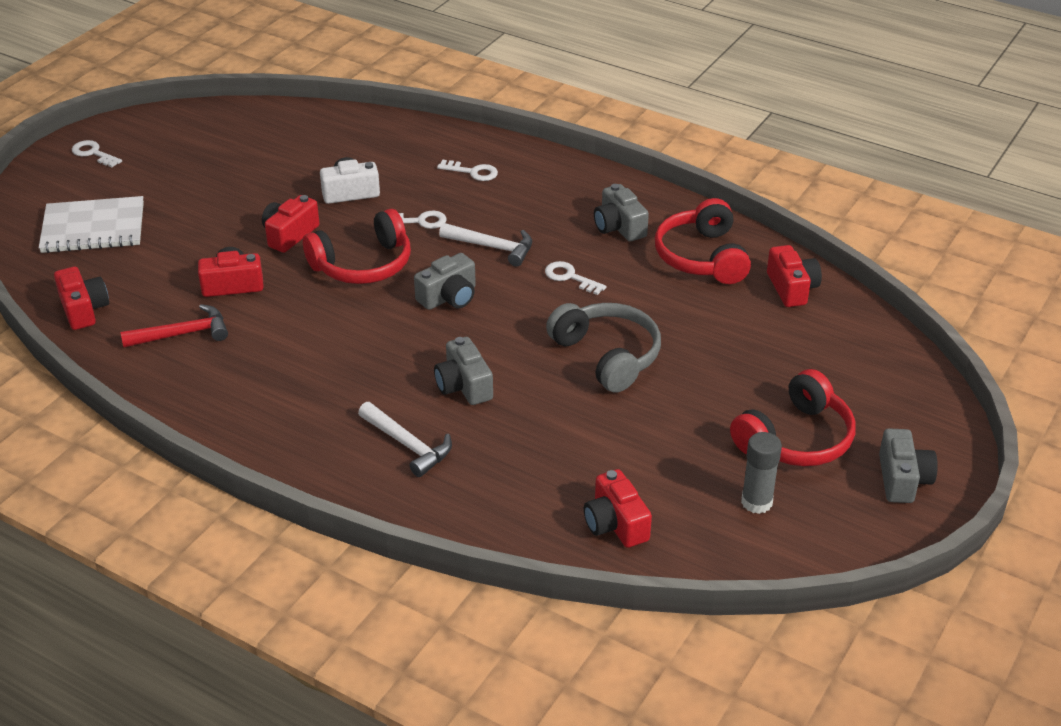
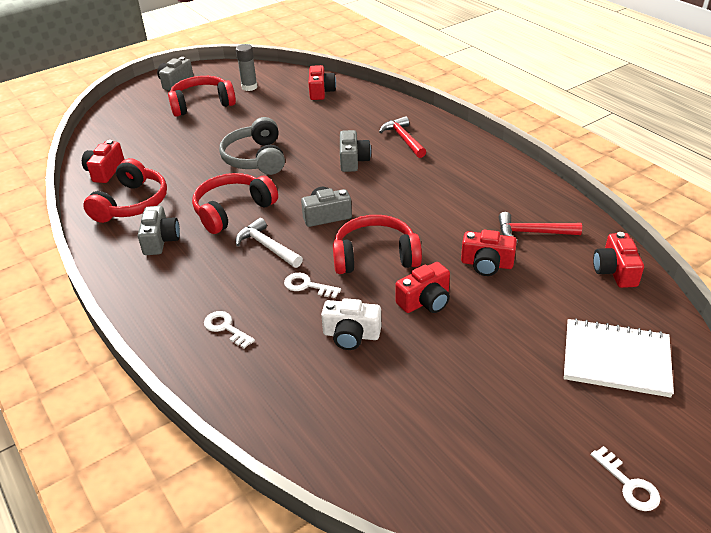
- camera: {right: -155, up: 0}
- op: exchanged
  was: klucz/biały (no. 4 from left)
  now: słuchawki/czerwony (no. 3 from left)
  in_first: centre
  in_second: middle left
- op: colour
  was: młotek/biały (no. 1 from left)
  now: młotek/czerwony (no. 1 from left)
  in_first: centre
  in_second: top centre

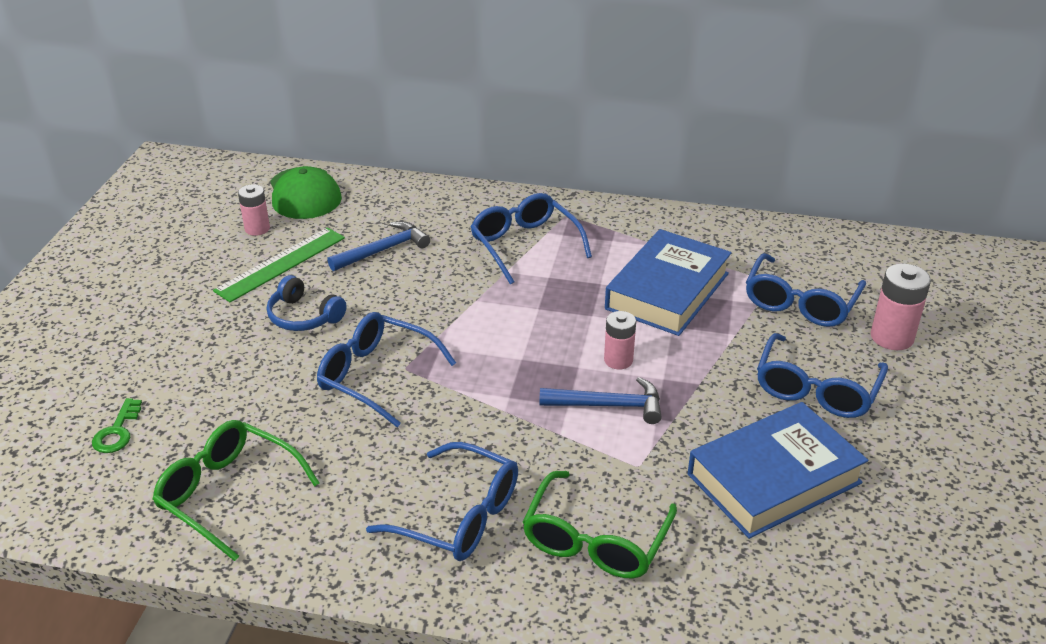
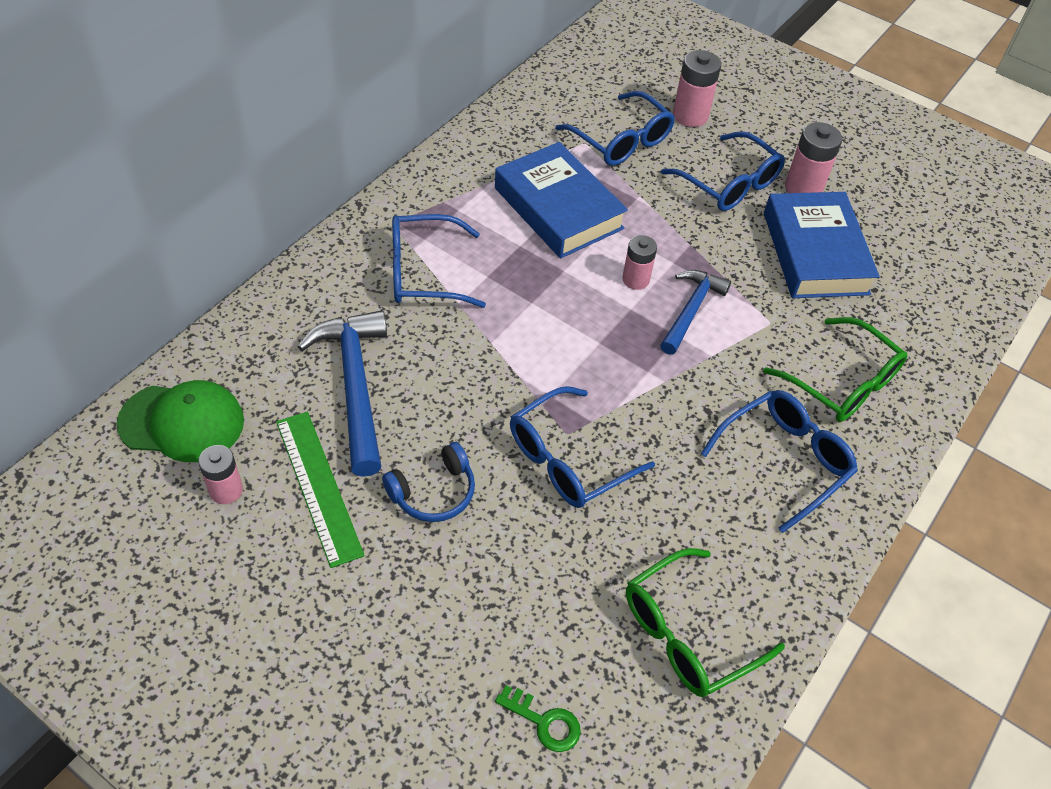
- camera: {right: -70, up: 15}
- op: size
  was: młotek/niebieski (no. 1 from left)
  in_first: centre
  in_second: middle left
  ratio: 1.56
- op: appeared
  now: bateria/różowy (no. 4 from left)
  in_second: top right

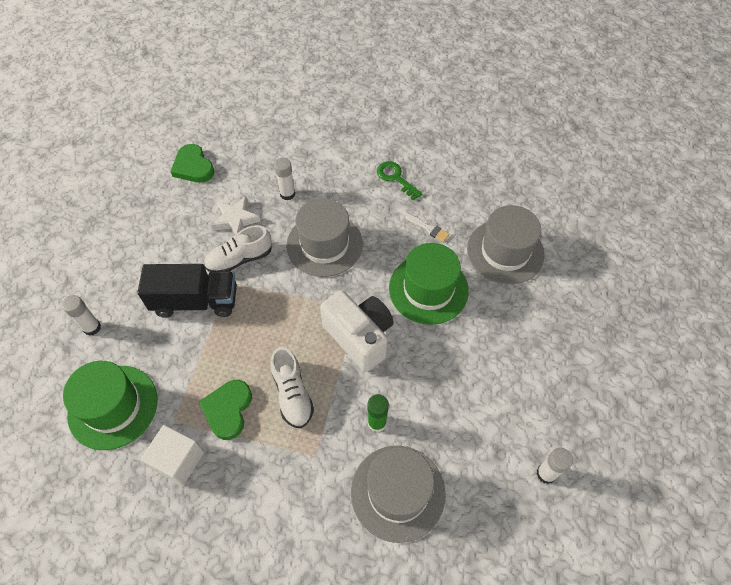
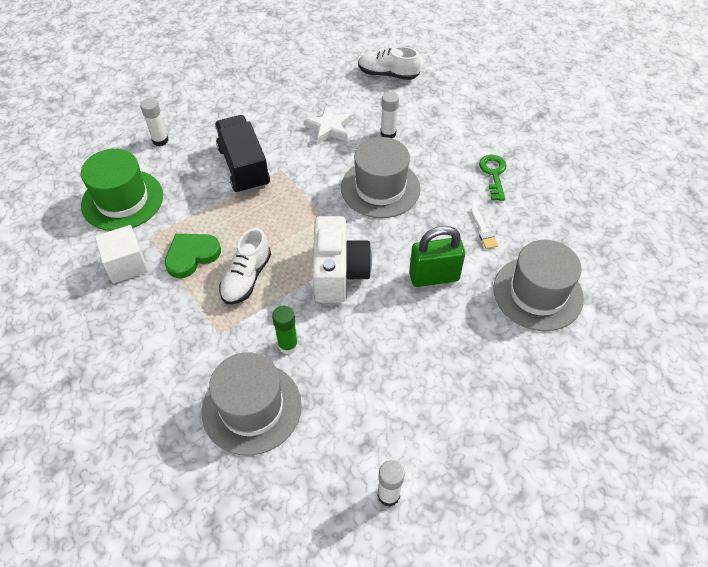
- camera: {right: 40, up: -5}
- op: spun
  was: ciężarówka/czarny
  in_first: middle left
  in_second: top centre
  clockwise: -150
- op: relocated
  was: but/biały (no. 1 from left in the first image)
  now: but/biały (no. 2 from left)
  in_first: middle left
  in_second: top centre
- op: exchanged
  was: kapelusz/zielony (no. 2 from left)
  now: kłódka/zielony
  in_first: centre
  in_second: centre
- op: missing
  was: serce/zielony (no. 1 from left)
  in_first: top left

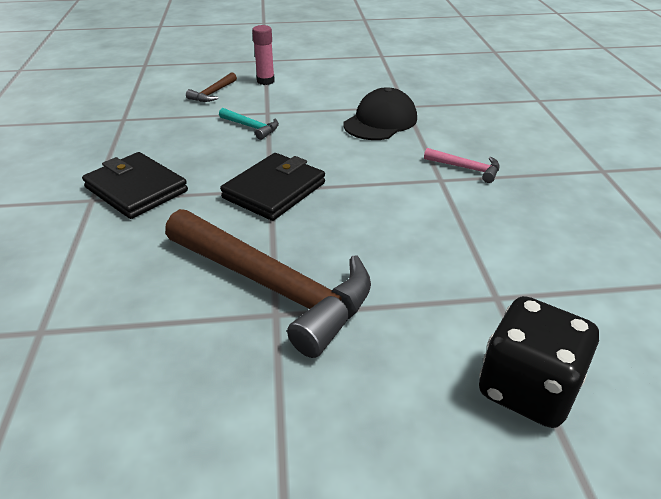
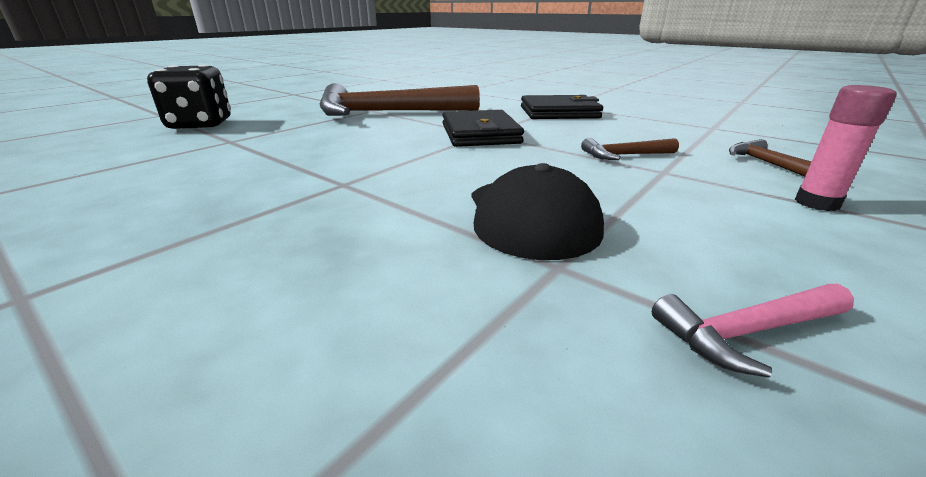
- camera: {right: 135, up: -10}
- op: colour
  was: młotek/turkusowy
  now: młotek/brązowy (no. 2 from left)
  in_first: top centre
  in_second: top right
- op: relocated
  was: młotek/różowy
  in_first: top right
  in_second: bottom right

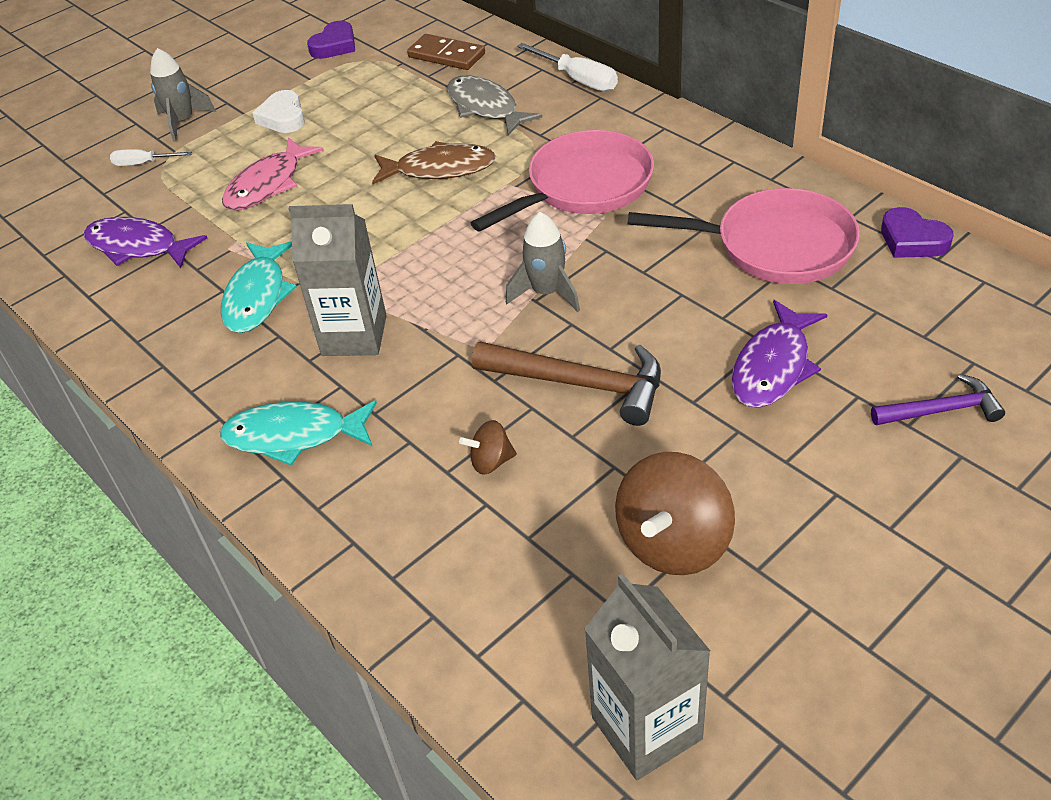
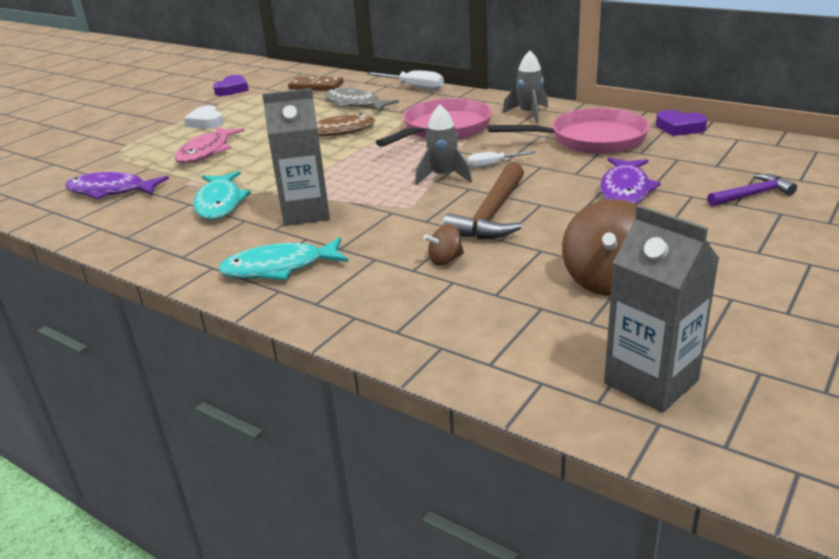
- camera: {right: -15, up: -15}
- op: spun
  was: młotek/brązowy
  in_first: centre
  in_second: centre
  clockwise: 105
- op: relocated
  was: śrubokręt/biały (no. 1 from left in the first image)
  now: śrubokręt/biały (no. 2 from left)
  in_first: top left
  in_second: top centre
- op: relocated
  was: rakieta/szary (no. 1 from left in the first image)
  now: rakieta/szary (no. 2 from left)
  in_first: top left
  in_second: top centre

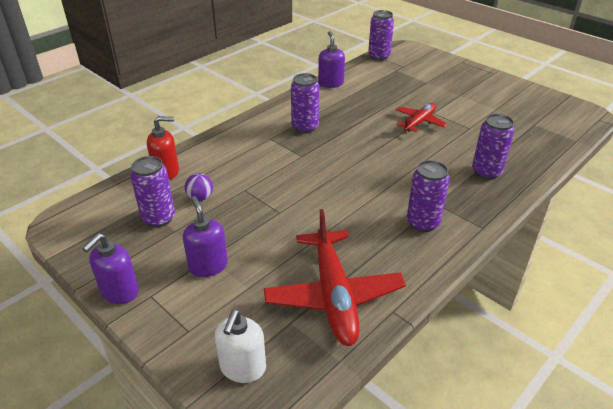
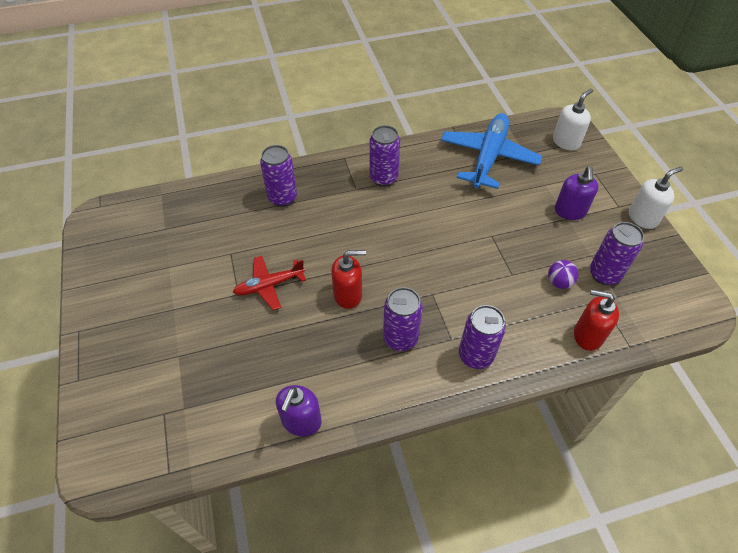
- camera: {right: -150, up: 15}
- op: appeared
  now: dozownik mydła/czerwony (no. 1 from left)
  in_second: centre
- op: colour
  was: samolot/czerwony (no. 1 from left)
  now: samolot/niebieski
  in_first: bottom centre
  in_second: top centre
- op: relocated
  was: puszka/fioletowy (no. 3 from left in the first image)
  now: puszka/fioletowy (no. 4 from left)
  in_first: top centre
  in_second: centre
- op: colour
  was: dozownik mydła/fioletowy (no. 1 from left)
  now: dozownik mydła/biały (no. 2 from left)
  in_first: middle left
  in_second: middle right

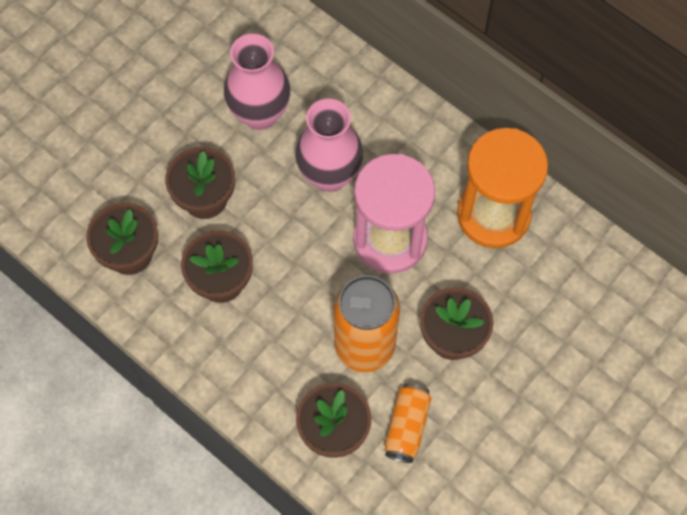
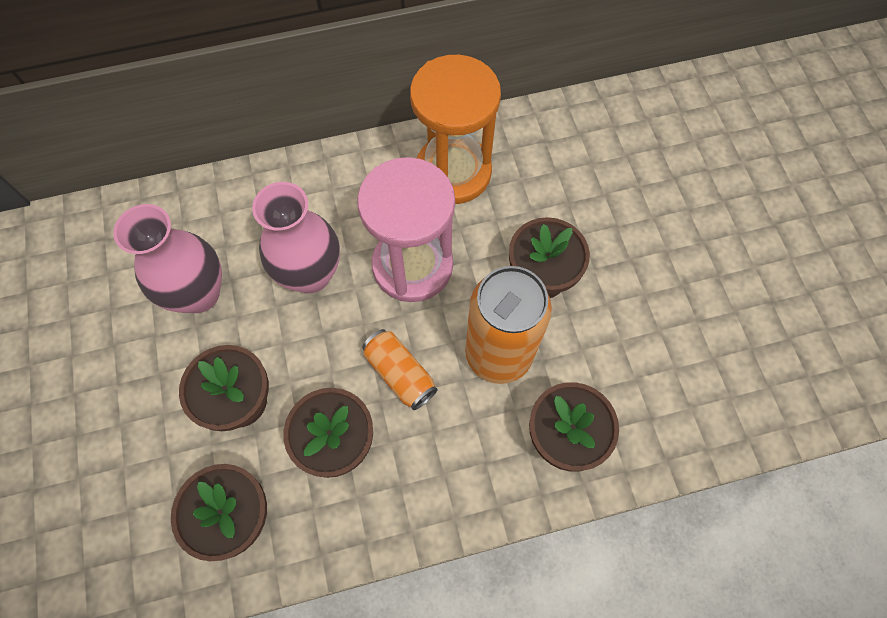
- camera: {right: -55, up: 0}
- op: relocated
  was: puszka/pomarańczowy (no. 2 from left in the first image)
  now: puszka/pomarańczowy (no. 1 from left)
  in_first: bottom centre
  in_second: centre

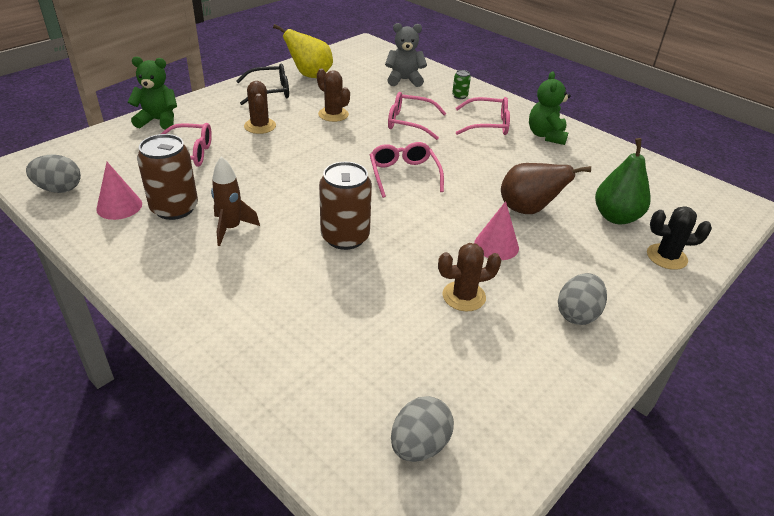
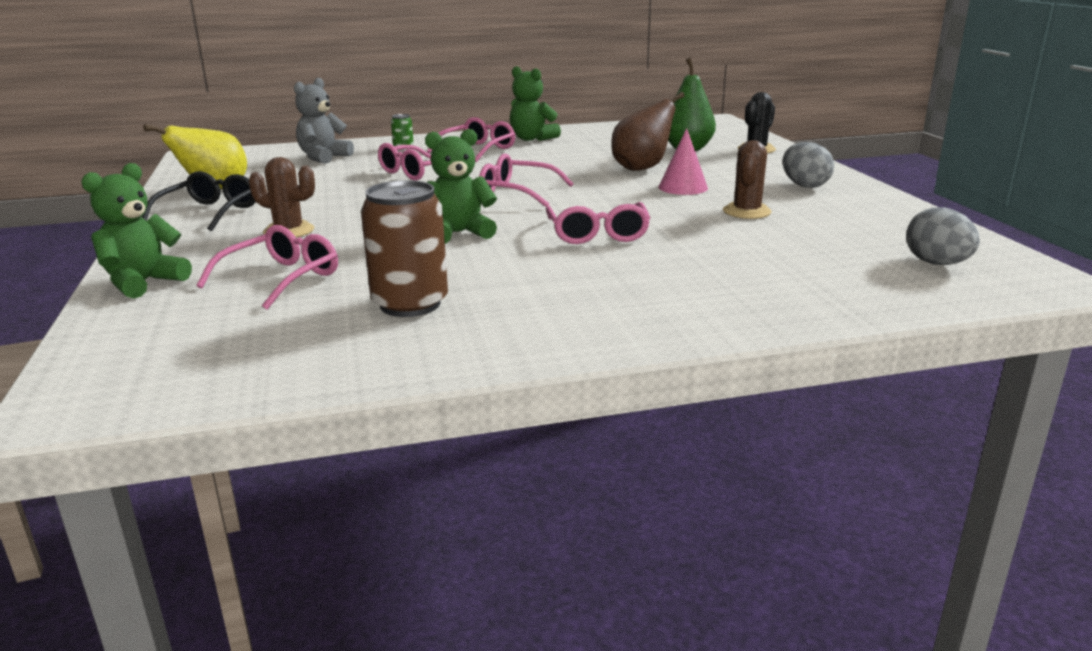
- camera: {right: -55, up: -15}
- op: appeared
  now: miś/zielony (no. 2 from left)
  in_second: top centre
- op: exchanged
  was: puszka/brązowy (no. 2 from left)
  now: okulary/różowy (no. 5 from left)
  in_first: centre
  in_second: centre
- op: missing
  was: jajko/szary (no. 1 from left)
  in_first: middle left
- op: missing
  was: stożek/różowy (no. 1 from left)
  in_first: middle left
- op: missing
  was: rakieta/brązowy
  in_first: middle left
- op: missing
  was: kaktus/brązowy (no. 2 from left)
  in_first: top centre

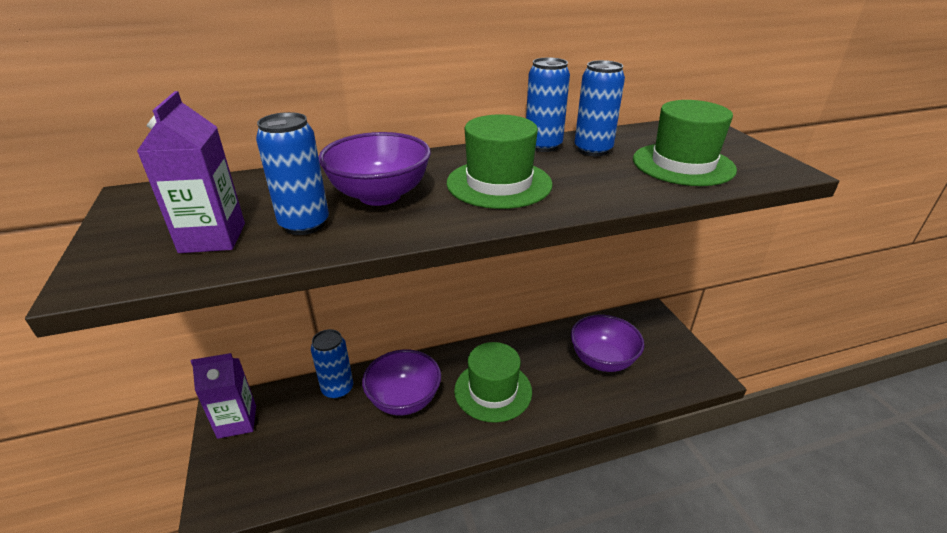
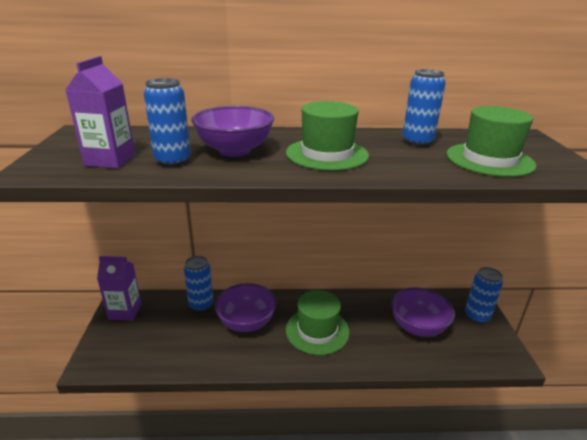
- camera: {right: 15, up: -5}
- op: relocated
  was: puszka/niebieski (no. 3 from left in the first image)
  now: puszka/niebieski (no. 4 from left)
  in_first: top centre
  in_second: bottom right

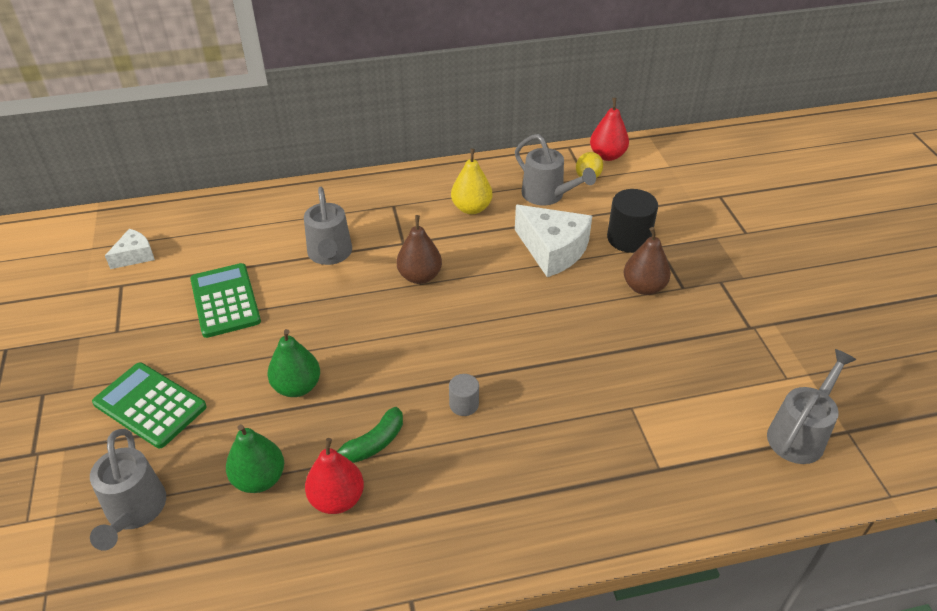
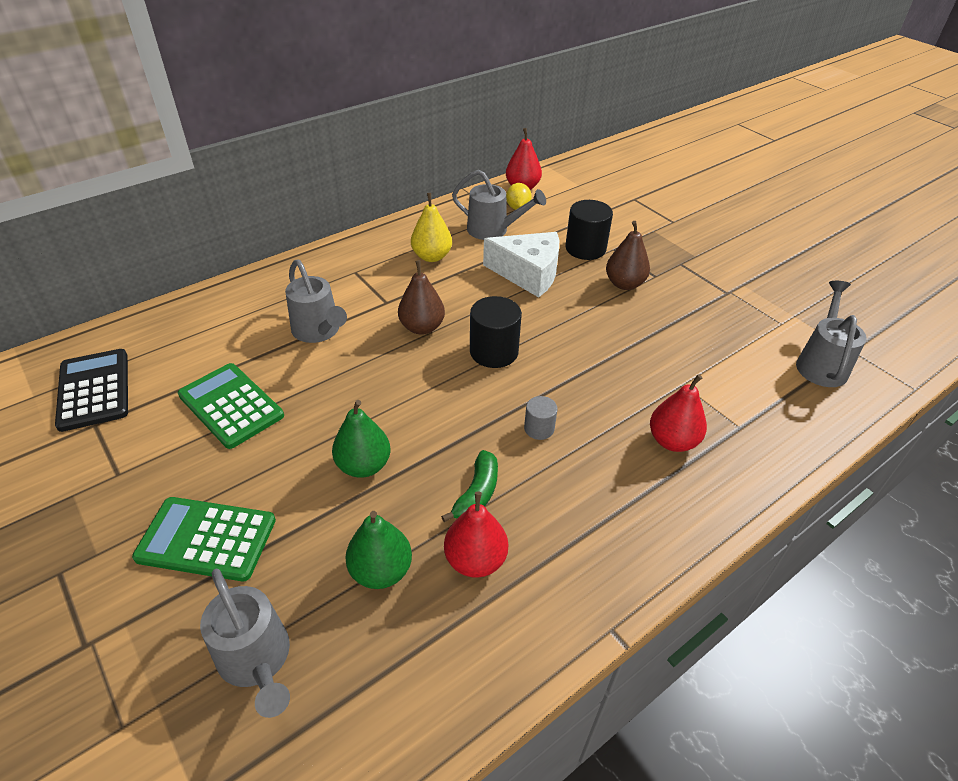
- camera: {right: -25, up: 0}
- op: exchanged
  was: ser/biały (no. 1 from left)
  now: kalkulator/czarny
  in_first: middle left
  in_second: middle left
- op: appeared
  now: walec/czarny (no. 1 from left)
  in_second: centre
- op: appeared
  now: gruszka/czerwony (no. 3 from left)
  in_second: middle right

